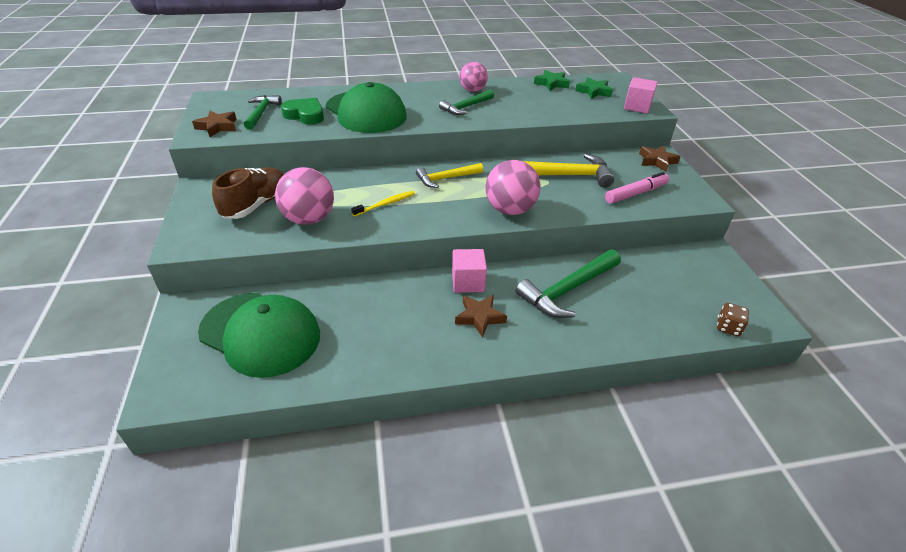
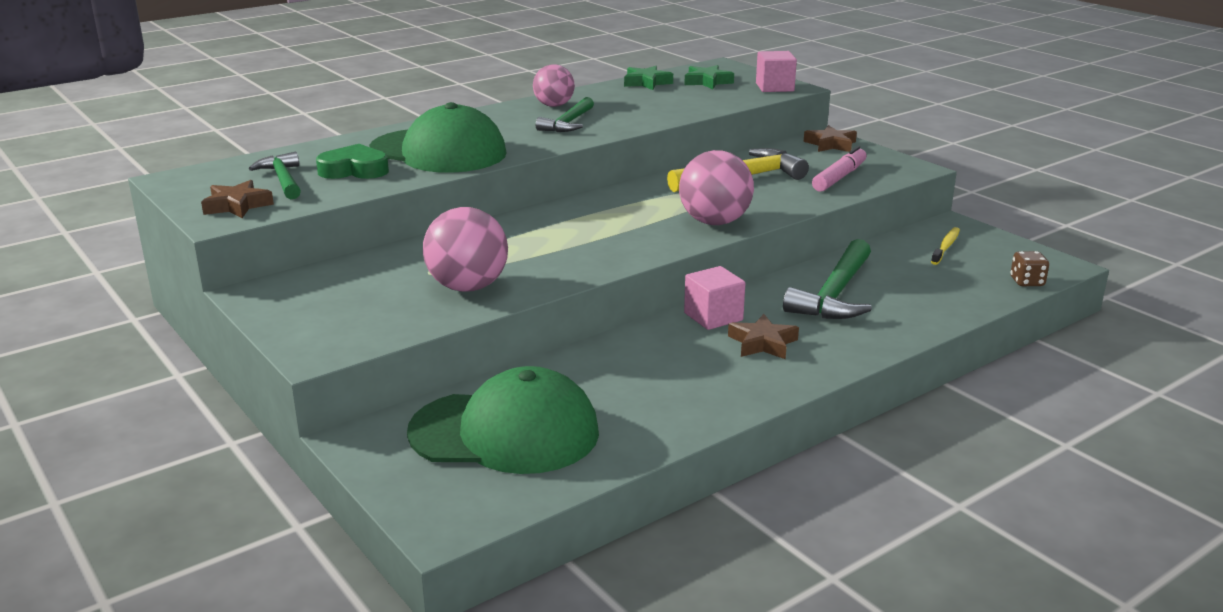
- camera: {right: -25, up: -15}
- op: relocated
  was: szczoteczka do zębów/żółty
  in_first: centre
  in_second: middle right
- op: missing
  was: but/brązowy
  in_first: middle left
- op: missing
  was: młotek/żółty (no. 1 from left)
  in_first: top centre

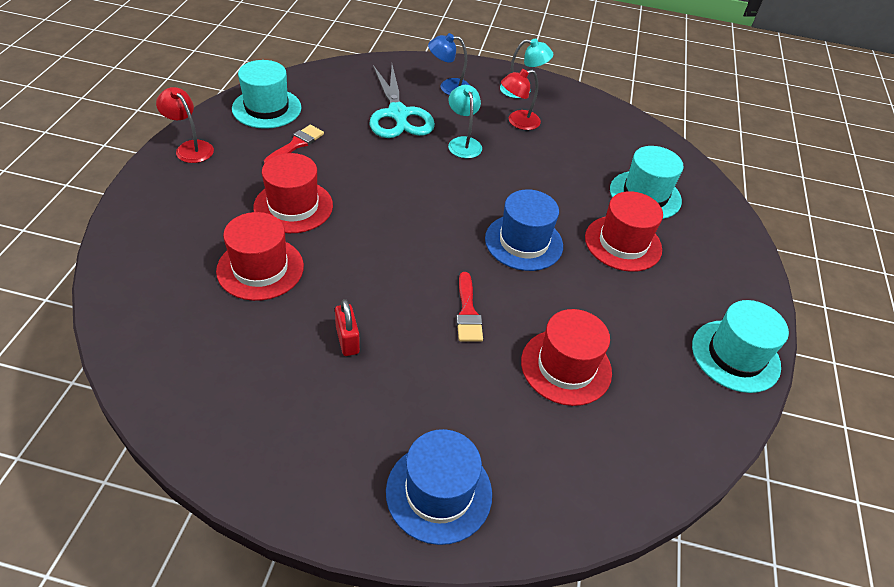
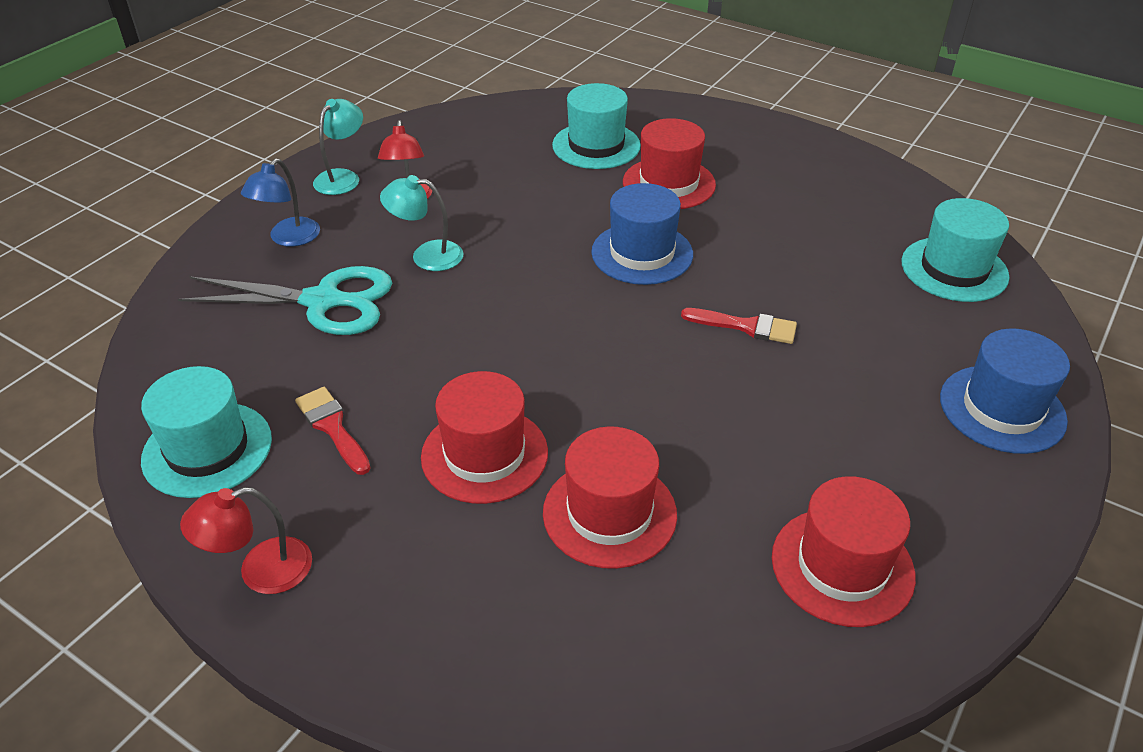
- camera: {right: -65, up: -5}
- op: relocated
  was: kapelusz/czerwony (no. 3 from left in the first image)
  now: kapelusz/czerwony (no. 4 from left)
  in_first: centre
  in_second: bottom right
- op: relocated
  was: kapelusz/turkusowy (no. 3 from left)
  in_first: middle right
  in_second: top right
- op: missing
  was: kłódka/czerwony
  in_first: centre

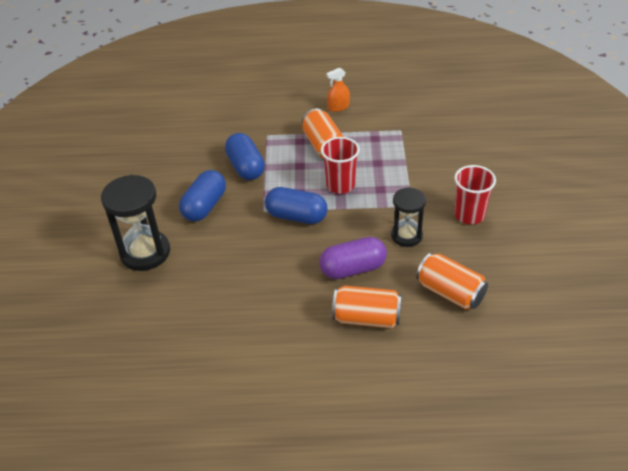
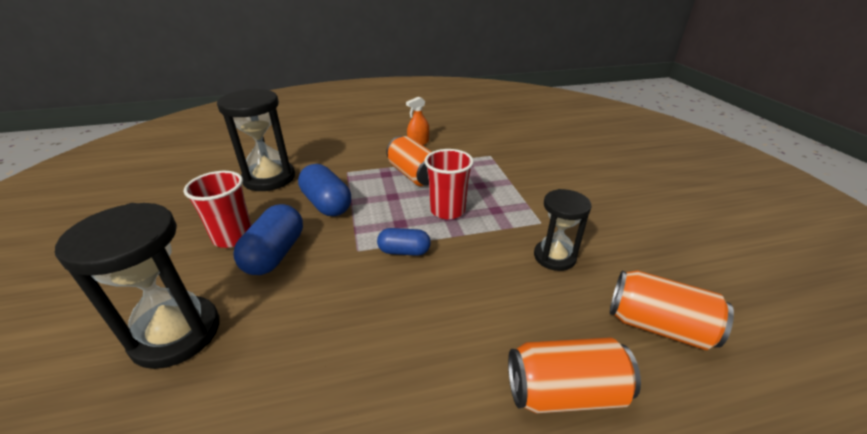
- camera: {right: -15, up: -10}
- op: relocated
  was: szklanka/czerwony (no. 2 from left in the first image)
  now: szklanka/czerwony (no. 1 from left)
  in_first: middle right
  in_second: middle left
- op: appeared
  now: klepsydra/czarny (no. 2 from left)
  in_second: top left
- op: size
  was: kapsułka/niebieski (no. 3 from left)
  in_first: centre
  in_second: centre
  ratio: 0.62
- op: missing
  was: kapsułka/fioletowy
  in_first: centre

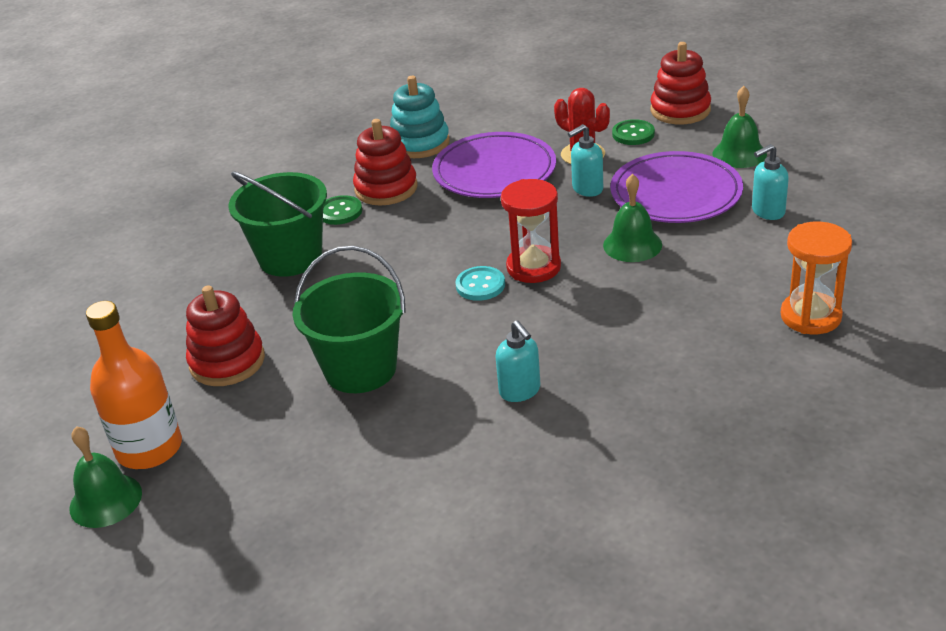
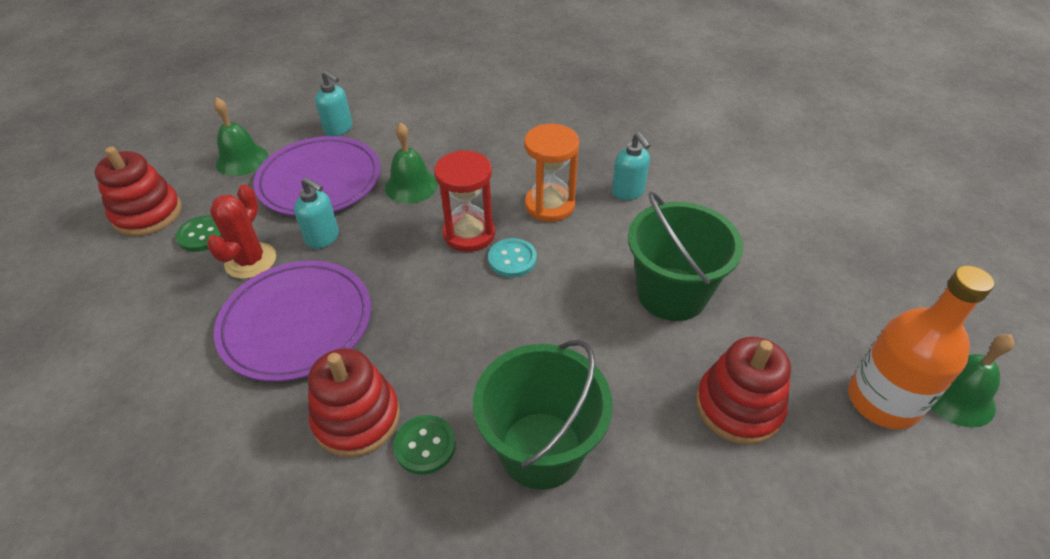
- camera: {right: -120, up: 10}
- op: relocated
  was: klepsydra/pomarańczowy
  in_first: middle right
  in_second: top centre
- op: spun
  was: dozownik mydła/turkusowy (no. 1 from left in the first image)
  in_first: centre
  in_second: top centre
  clockwise: 120
- op: missing
  was: zabawka nakładanka/turkusowy
  in_first: top centre

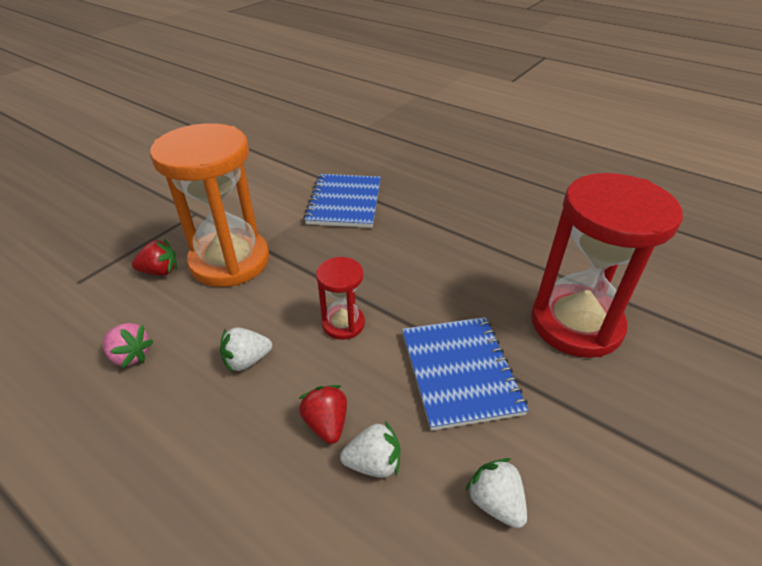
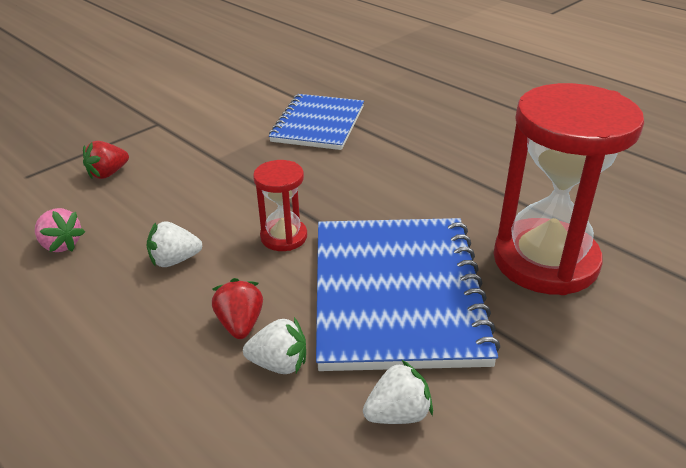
- camera: {right: 10, up: -5}
- op: spun
  was: truskawka/czerwony (no. 1 from left)
  in_first: middle left
  in_second: middle left
  clockwise: 135
- op: size
  was: zeszyt/niebieski (no. 2 from left)
  in_first: centre
  in_second: centre
  ratio: 1.53
- op: spun
  was: truskawka/biały (no. 3 from left)
  in_first: bottom centre
  in_second: bottom centre
  clockwise: 90
- op: missing
  was: klepsydra/pomarańczowy
  in_first: middle left

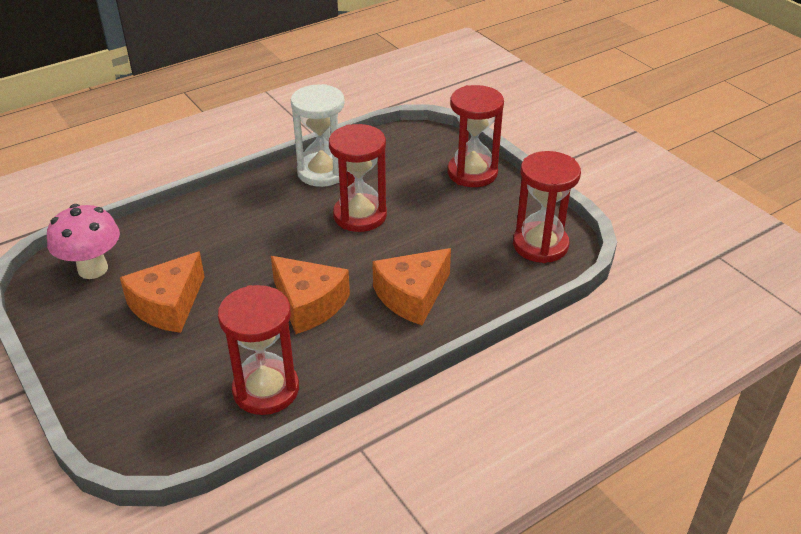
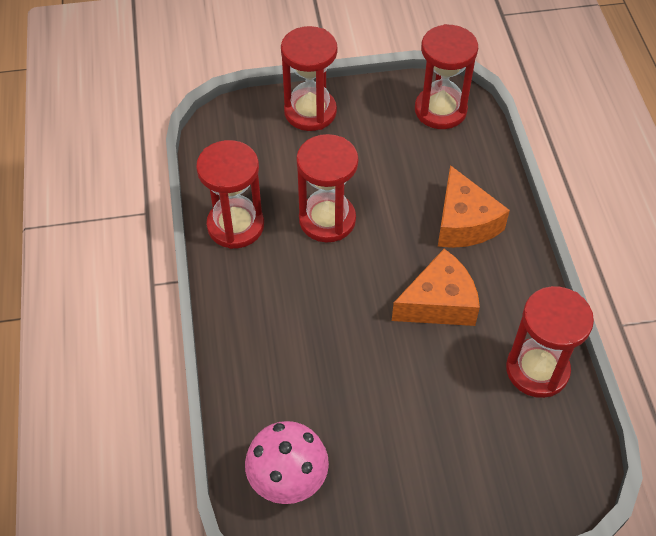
- camera: {right: -65, up: 15}
- op: colour
  was: klepsydra/biały
  now: klepsydra/czerwony (no. 1 from left)
  in_first: top centre
  in_second: centre
- op: missing
  was: ser/pomarańczowy (no. 1 from left)
  in_first: middle left

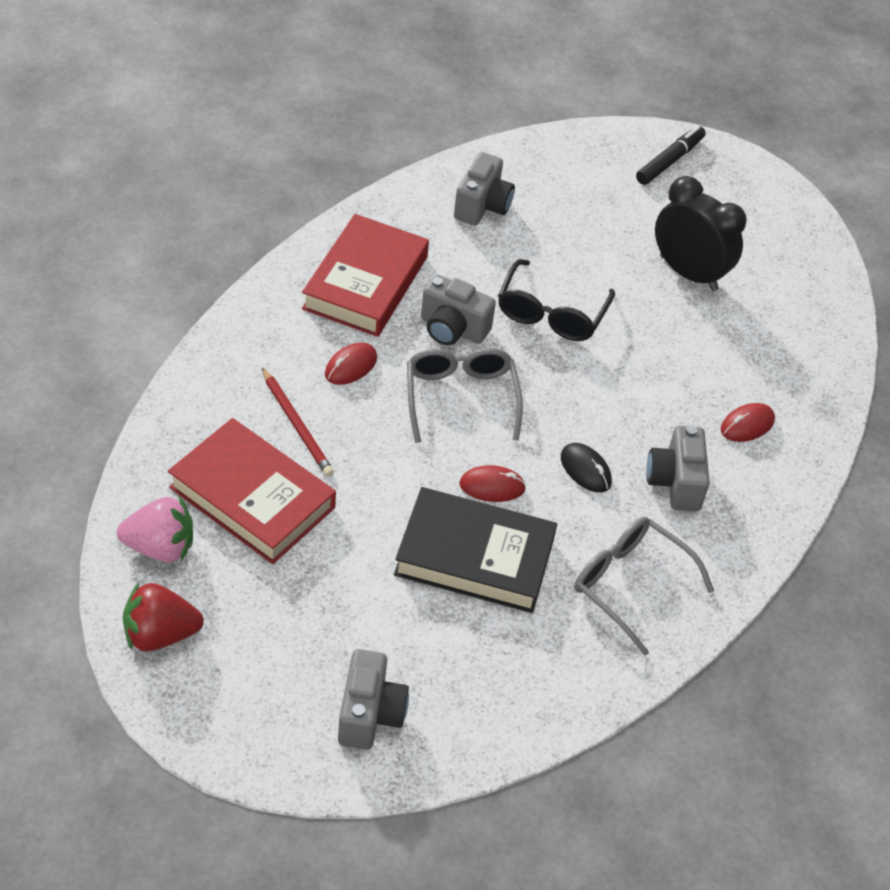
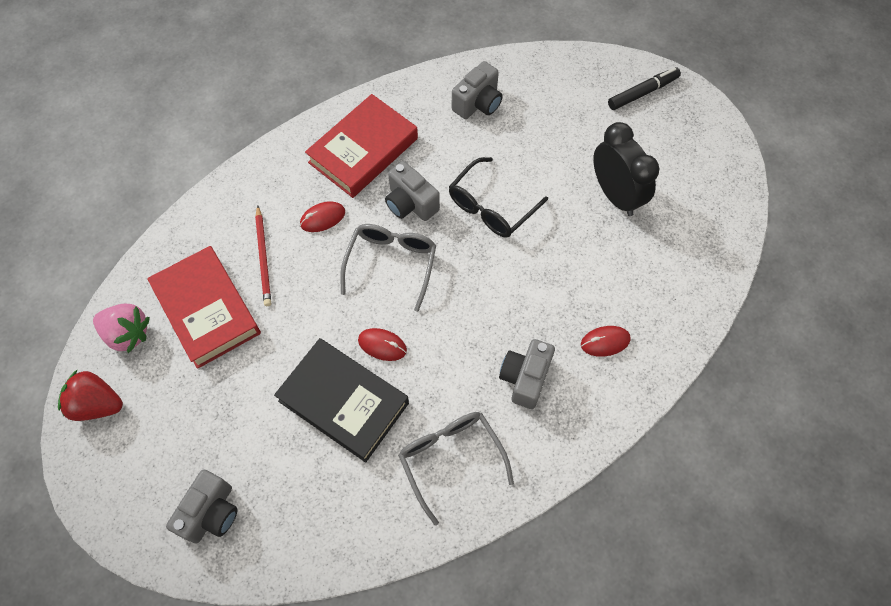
- camera: {right: 25, up: 15}
- op: missing
  was: myszka/czarny
  in_first: centre

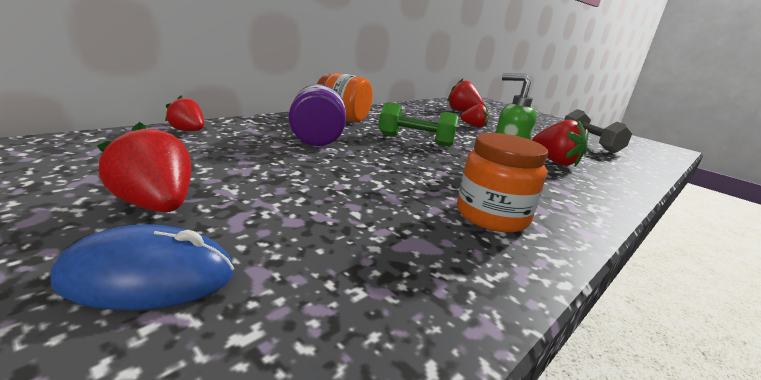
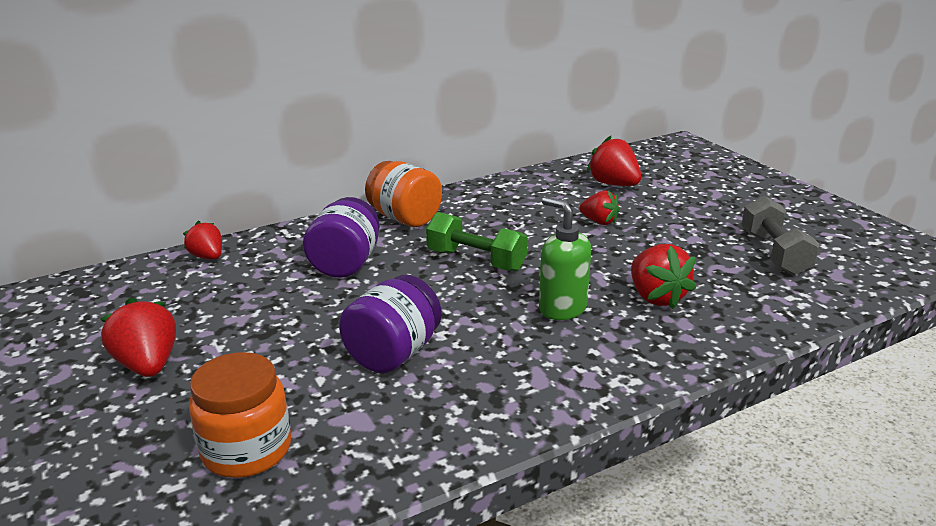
- camera: {right: 20, up: 5}
- op: relocated
  was: słoik/pomarańczowy (no. 2 from left in the first image)
  now: słoik/pomarańczowy (no. 1 from left)
  in_first: centre
  in_second: bottom left
- op: appeared
  now: słoik/fioletowy (no. 2 from left)
  in_second: centre
- op: missing
  was: myszka/niebieski
  in_first: bottom left

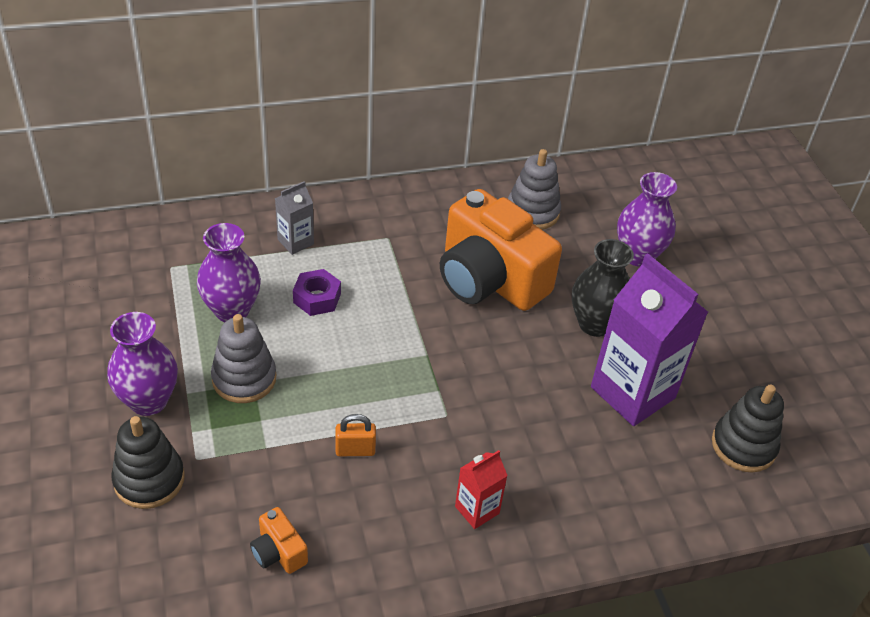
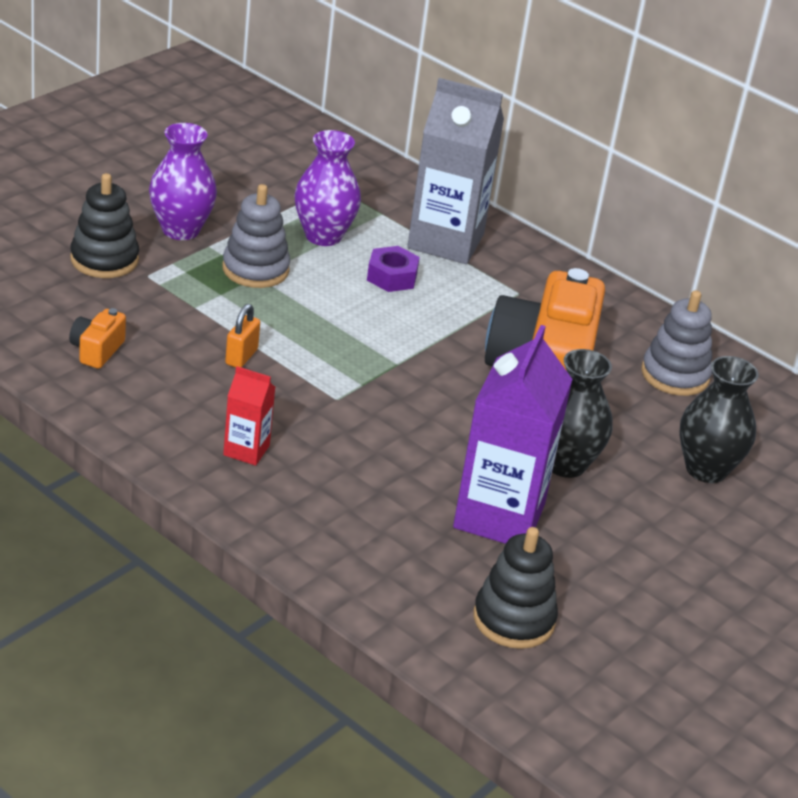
- camera: {right: 55, up: -10}
- op: spun
  was: kłódka/pomarańczowy
  in_first: bottom centre
  in_second: middle left
  clockwise: 60
- op: size
  was: karton mleka/szary
  in_first: centre
  in_second: top centre
  ratio: 2.09
- op: colour
  was: wazon/fioletowy (no. 3 from left)
  now: wazon/czarny (no. 2 from left)
  in_first: middle right
  in_second: middle right

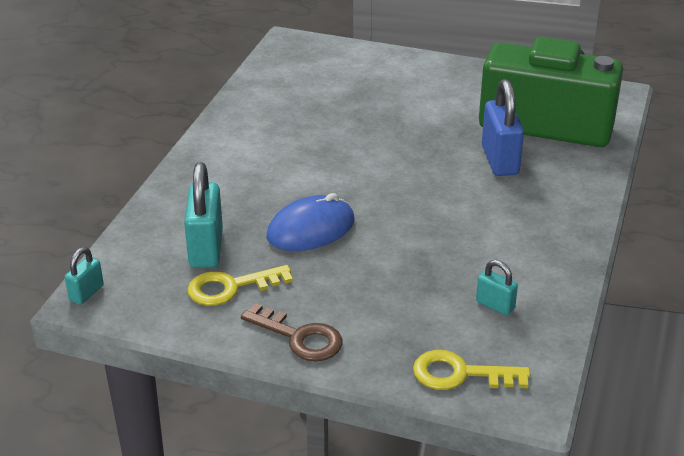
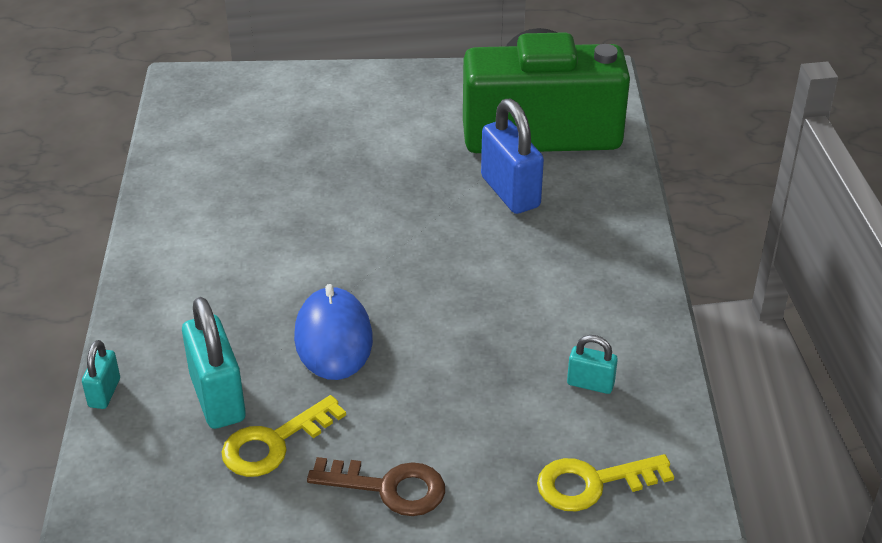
- camera: {right: -20, up: 5}
- op: relocated
  was: kłódka/turkusowy (no. 1 from left)
  in_first: middle left
  in_second: bottom left
- op: spun
  was: myszka/niebieski
  in_first: centre
  in_second: centre
  clockwise: -45

